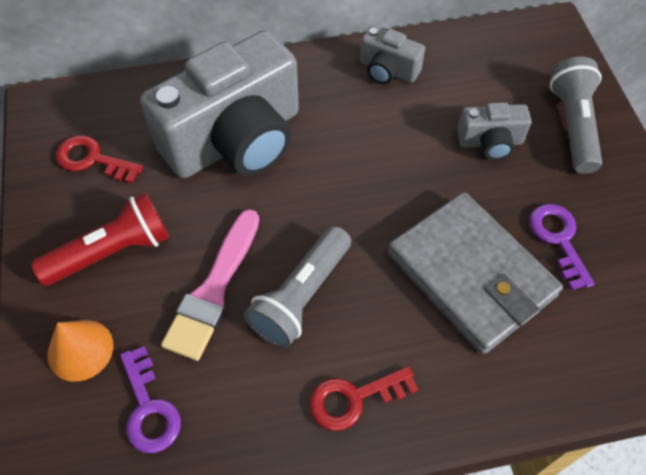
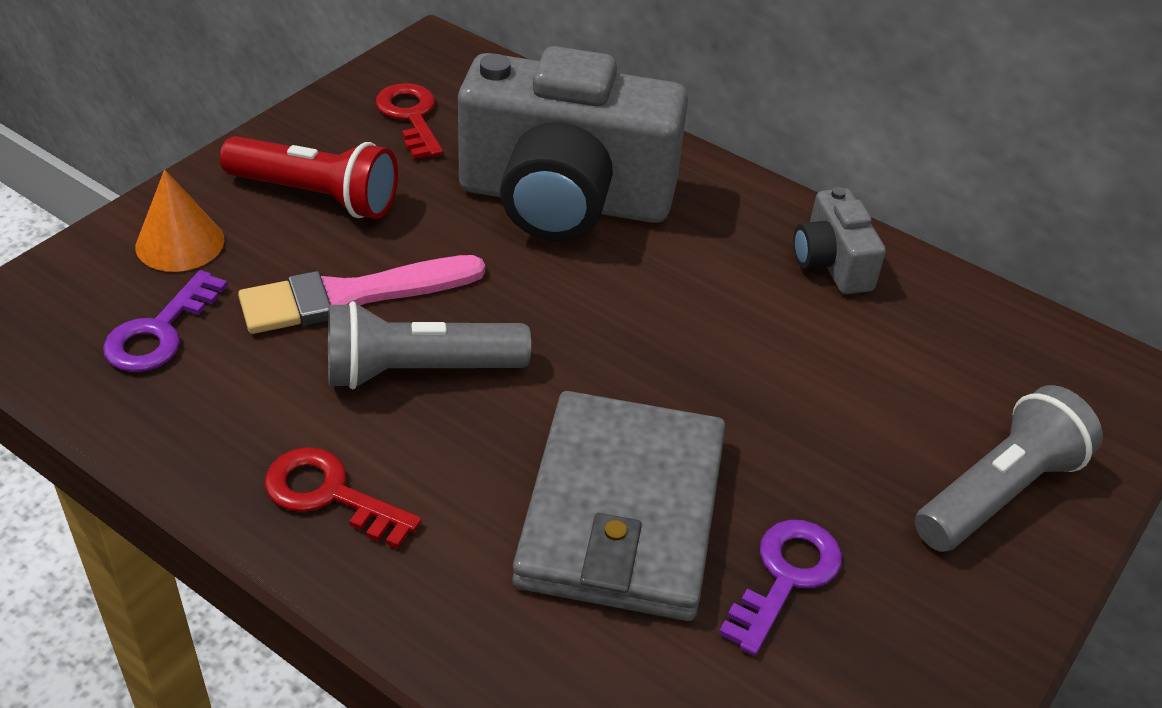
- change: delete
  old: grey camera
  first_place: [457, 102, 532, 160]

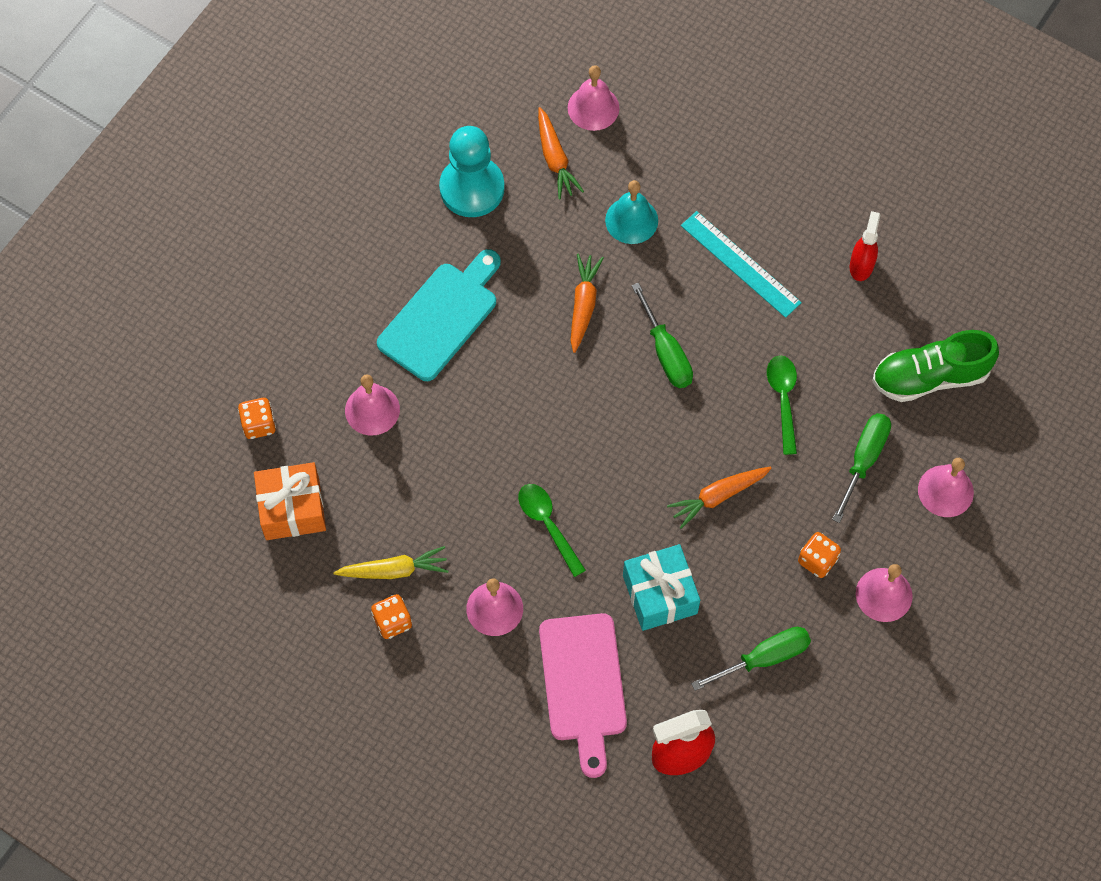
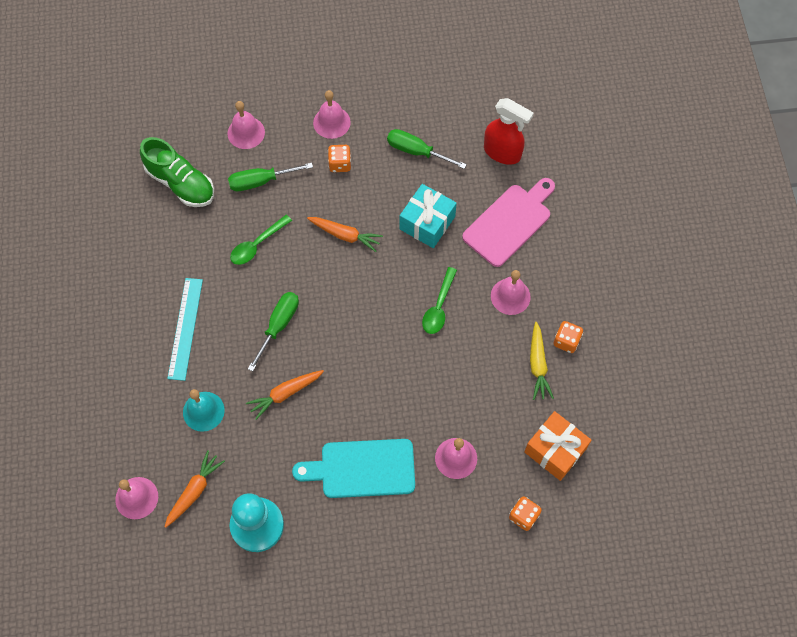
- change: rotate
  old: yellow carrot
  first_place: [333, 546, 448, 579]
  second_place: [530, 322, 554, 400]
  degrees: -135
- change: delete
  old: red spray bottle
  first_place: [850, 211, 880, 281]

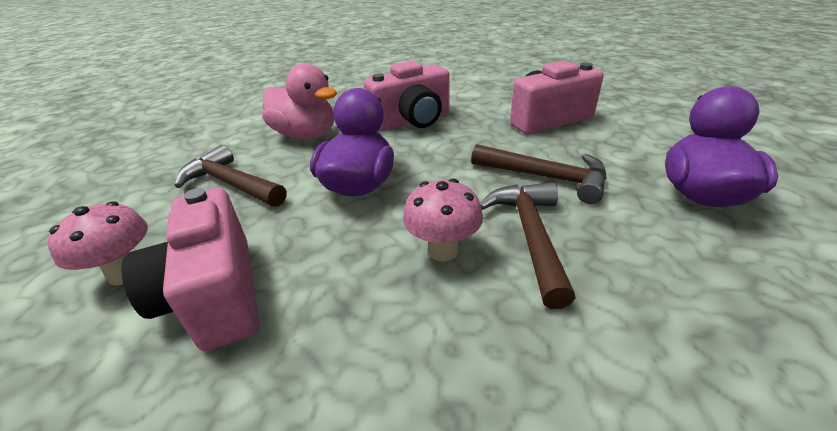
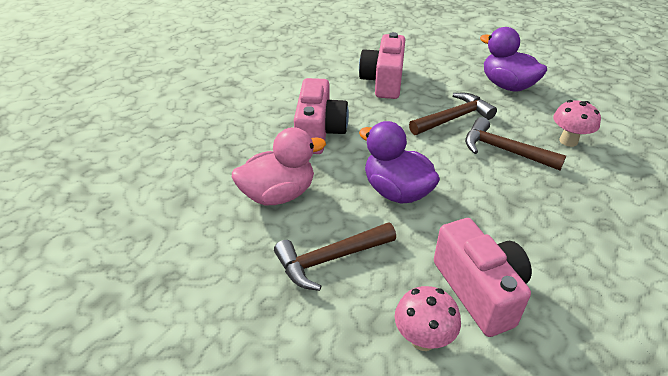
- change: rotate
  old: pink camera
  first_place: [121, 188, 259, 351]
  second_place: [434, 218, 532, 337]
  degrees: -120
- change: move
  old: pink mushroom
  first_place: [403, 179, 483, 261]
  second_place: [553, 100, 601, 147]

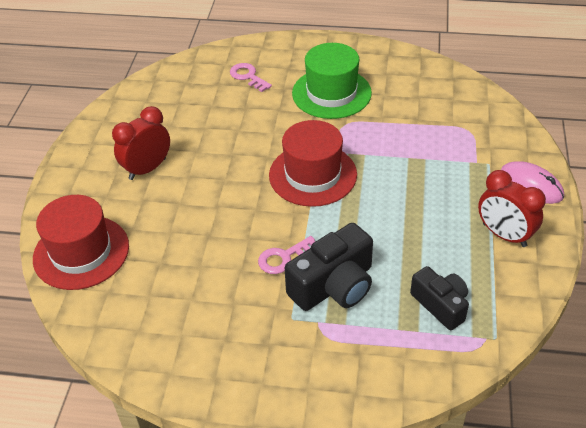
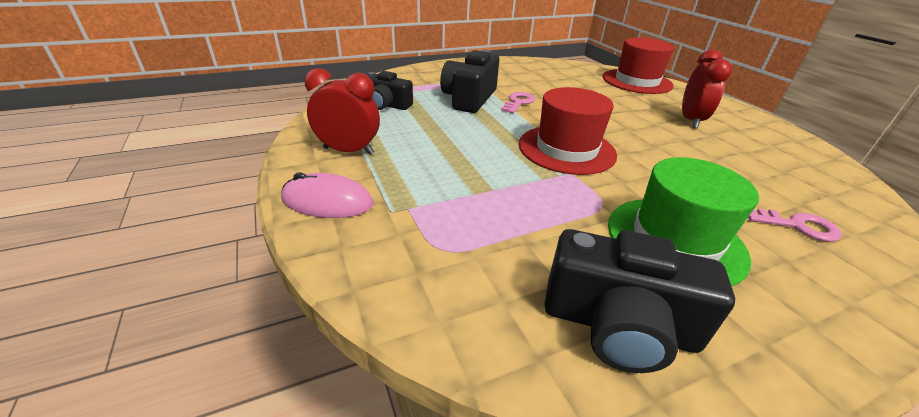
- change: insert
  new: black camera
  second_place: [545, 229, 735, 373]

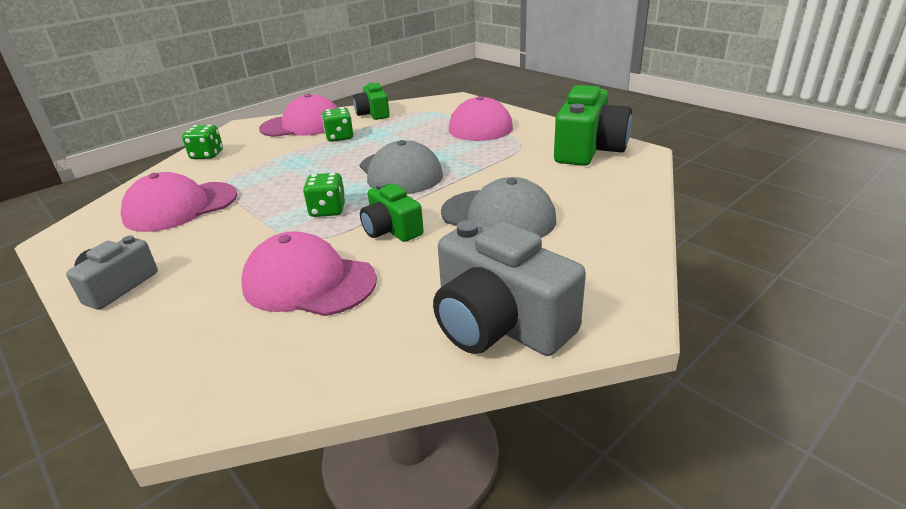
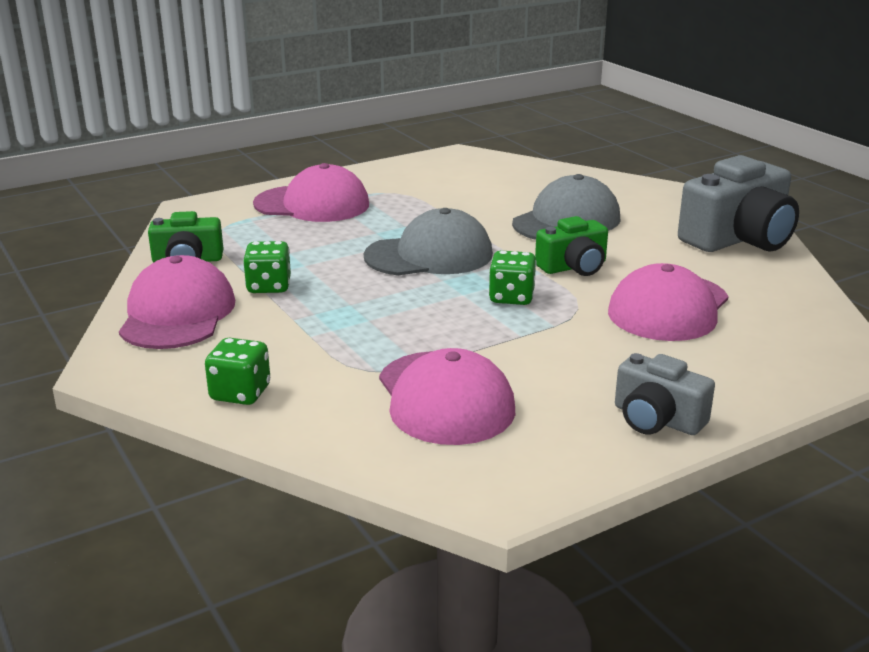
- change: delete
  old: green camera
  first_place: [554, 85, 632, 166]

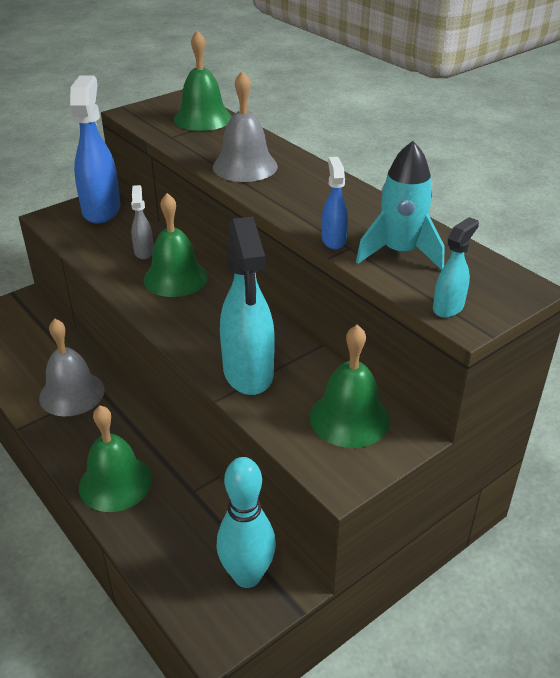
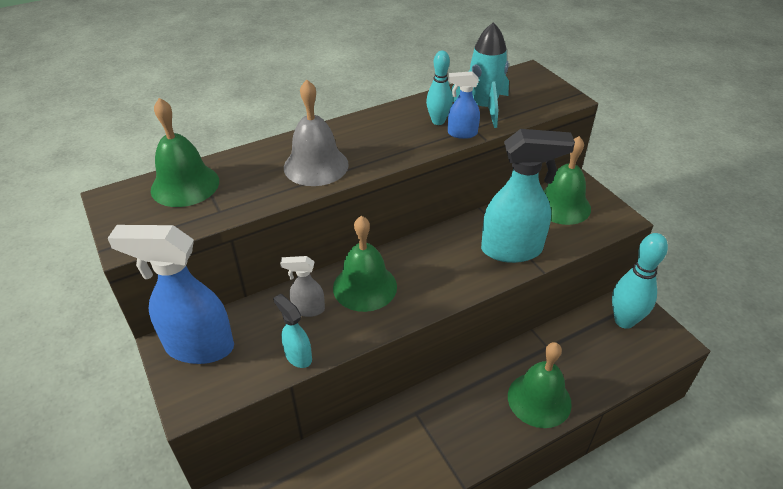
- change: delete
  old: grey bell
  first_place: [39, 319, 105, 416]
- change: move
  old: turquoise spray bottle
  first_place: [433, 217, 479, 318]
  second_place: [273, 294, 312, 368]
- change: insert
  new: turquoise bowling pin
  second_place: [426, 51, 453, 125]

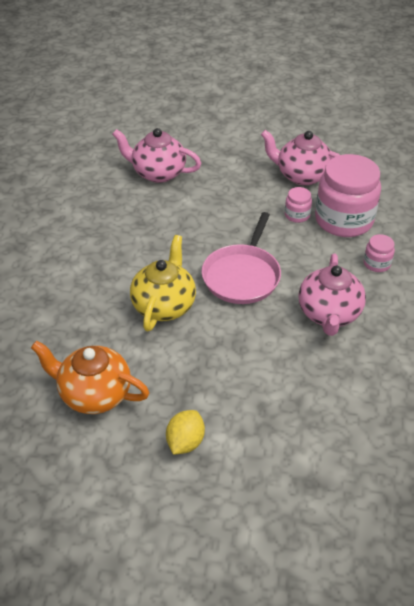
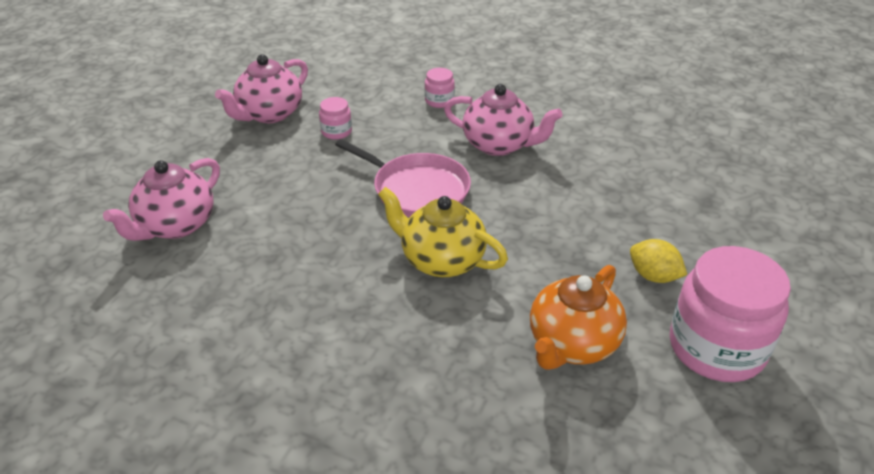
- change: move
  old: pink jar
  first_place: [315, 154, 381, 237]
  second_place: [670, 246, 791, 382]

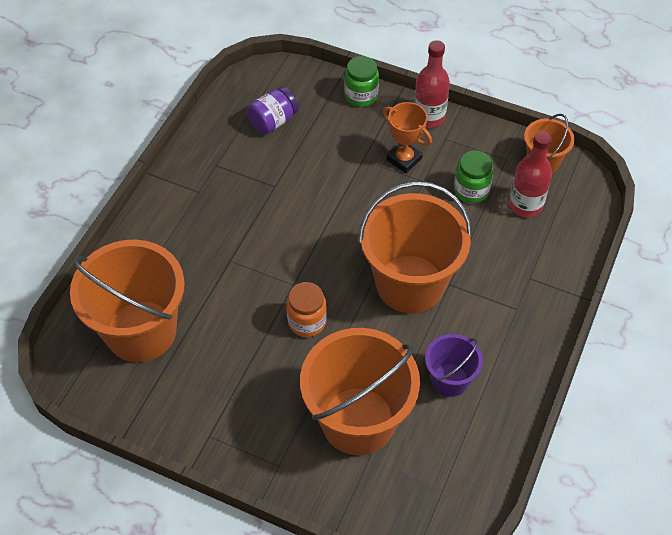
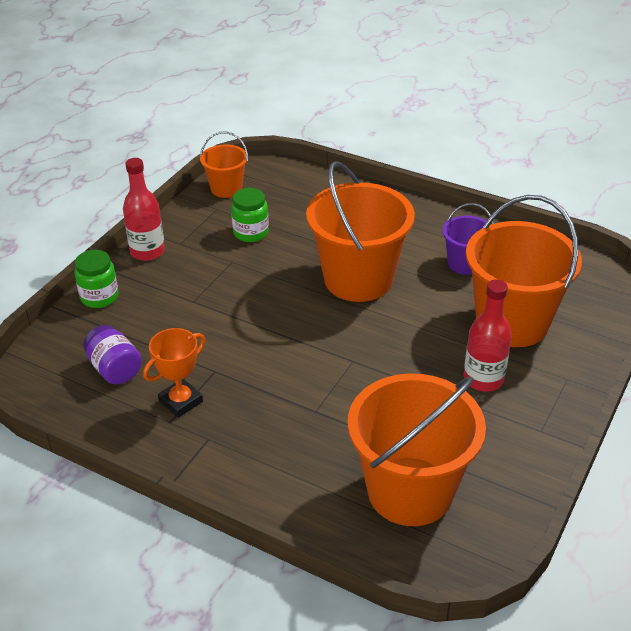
- change: delete
  old: orange jar
  first_place: [286, 282, 327, 337]
- change: move
  old: orange trophy
  first_place: [383, 102, 432, 173]
  second_place: [143, 328, 205, 418]
- change: move
  old: red bottle
  first_place: [509, 131, 552, 218]
  second_place: [464, 279, 512, 392]

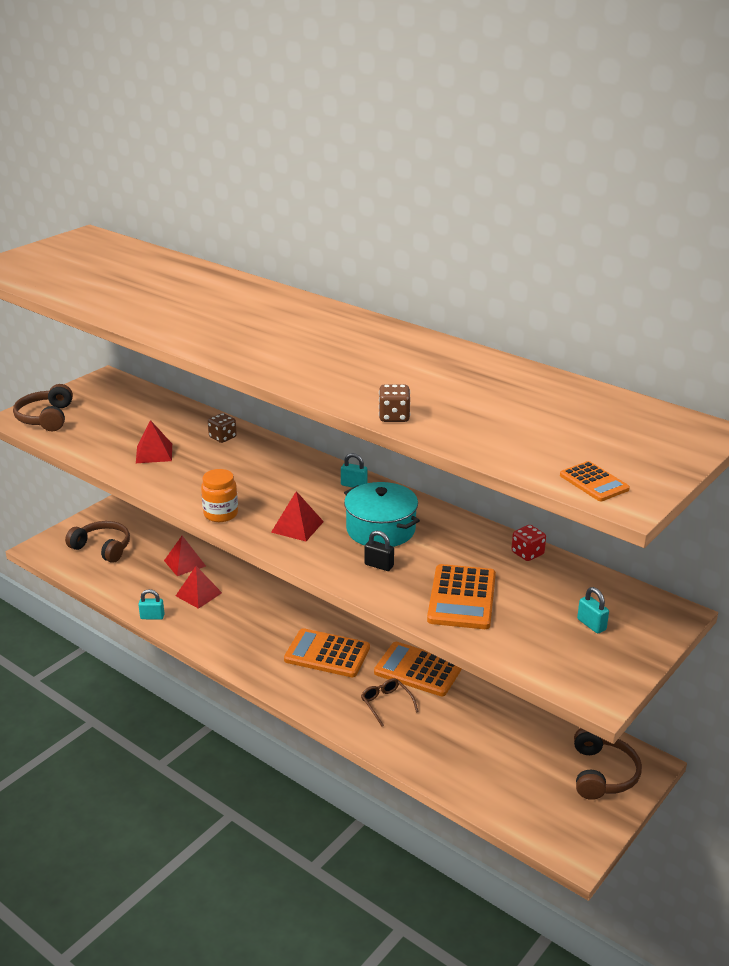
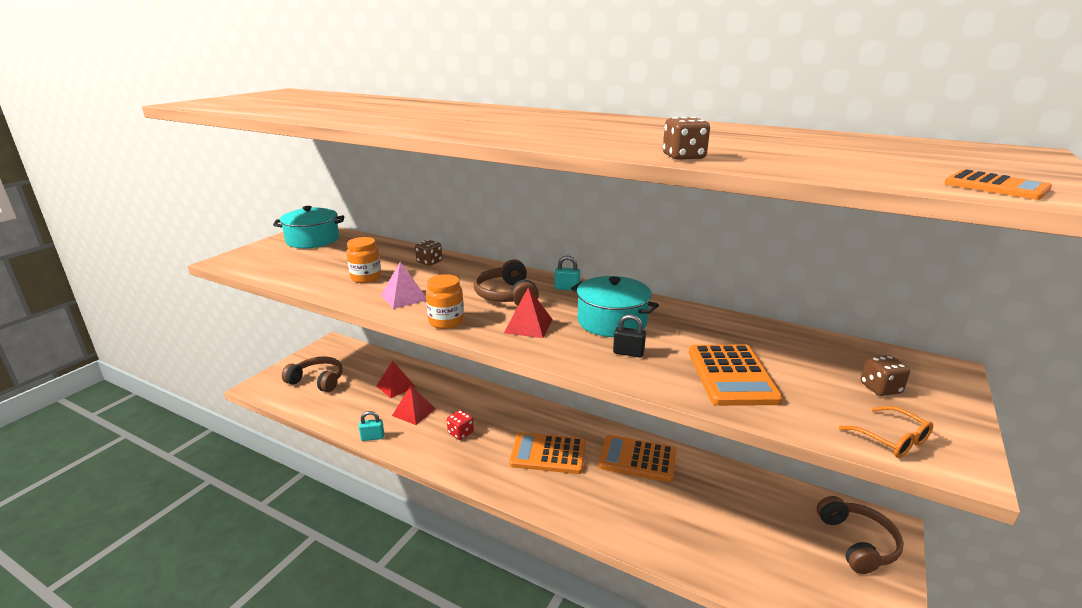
- change: move
  old: brown headphones
  first_place: [13, 384, 73, 431]
  second_place: [474, 259, 539, 306]
- change: replace
  old: red pyramid
  new: orange jar
  first_place: [136, 420, 172, 463]
  second_place: [346, 237, 382, 283]
- change: delete
  old: brown glasses
  first_place: [361, 678, 419, 727]
- change: move
  old: red dice
  first_place: [511, 525, 546, 561]
  second_place: [447, 410, 474, 440]
- change: replace
  old: turquoise padlock
  new: brown dice
  first_place: [577, 587, 609, 634]
  second_place: [861, 355, 910, 396]
- change: insert
  new: turquoise pot
  second_place: [273, 206, 345, 248]
- change: insert
  new: pink pyramid
  second_place: [381, 262, 426, 309]
- change: insert
  new: orange glasses
  second_place: [839, 406, 933, 458]

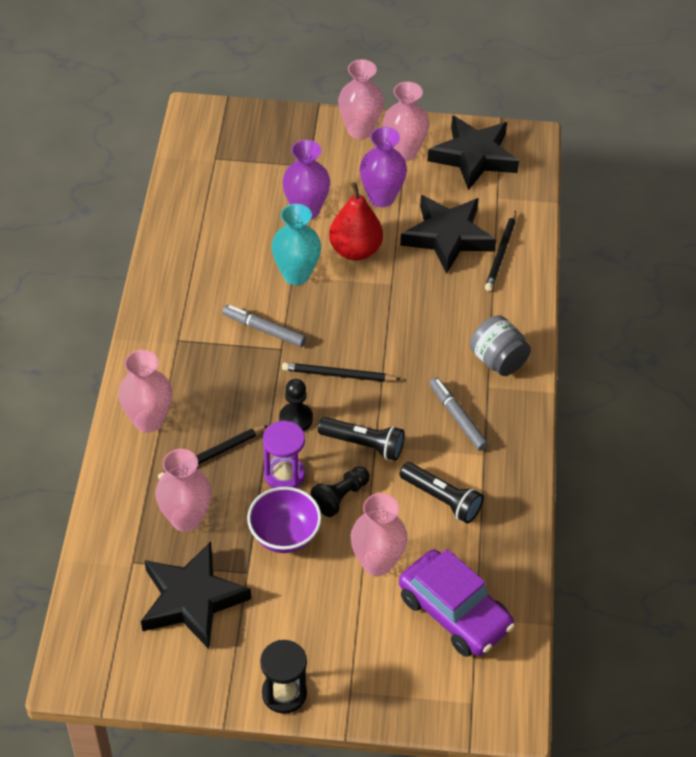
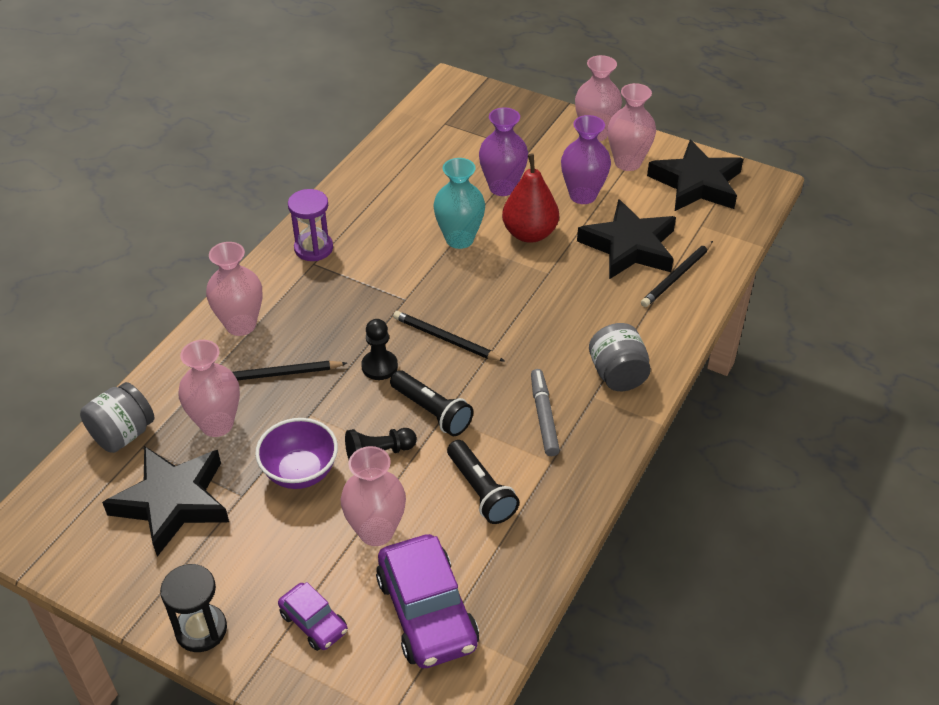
- change: delete
  old: grey marker
  first_place: [222, 305, 306, 347]
- change: move
  old: purple hourglass
  first_place: [263, 421, 305, 488]
  second_place: [288, 189, 333, 261]
- change: insert
  new: grey jar
  second_place: [80, 382, 155, 453]
- change: insert
  new: purple car
  second_place: [278, 582, 348, 651]

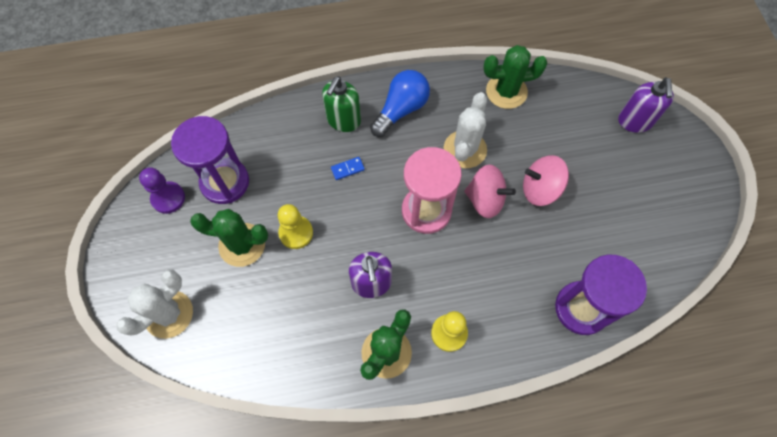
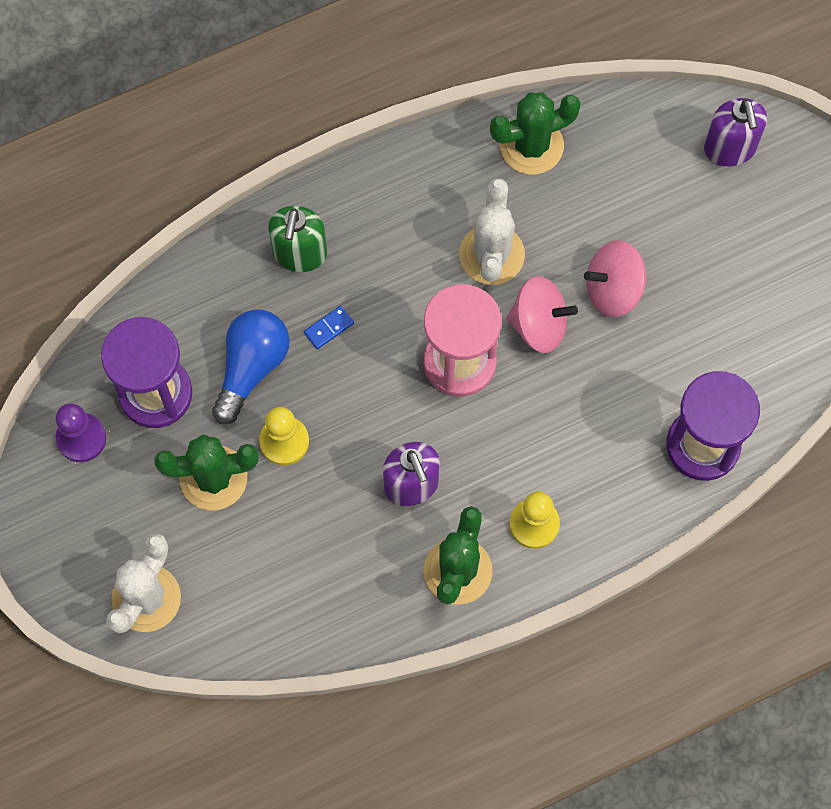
- change: move
  old: blue light bulb
  first_place: [370, 70, 430, 137]
  second_place: [212, 310, 290, 424]

